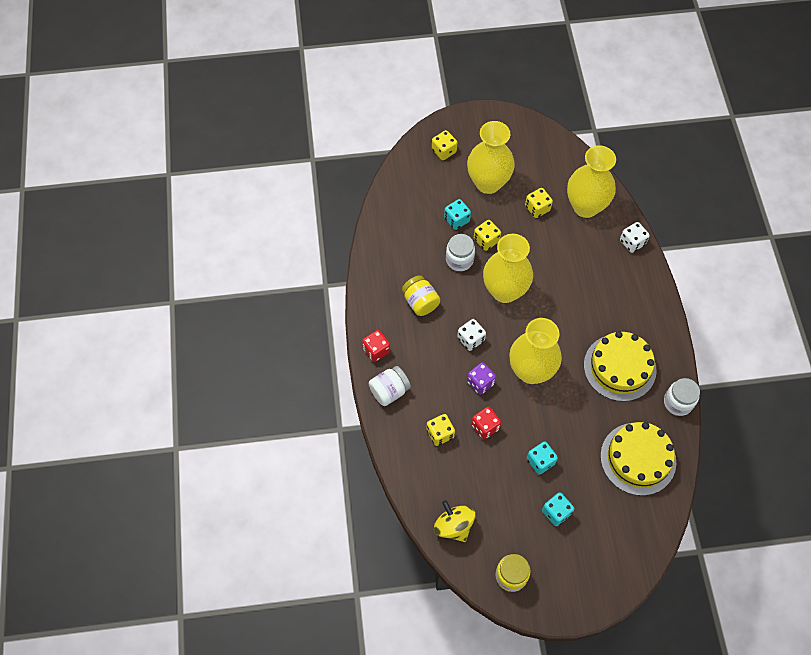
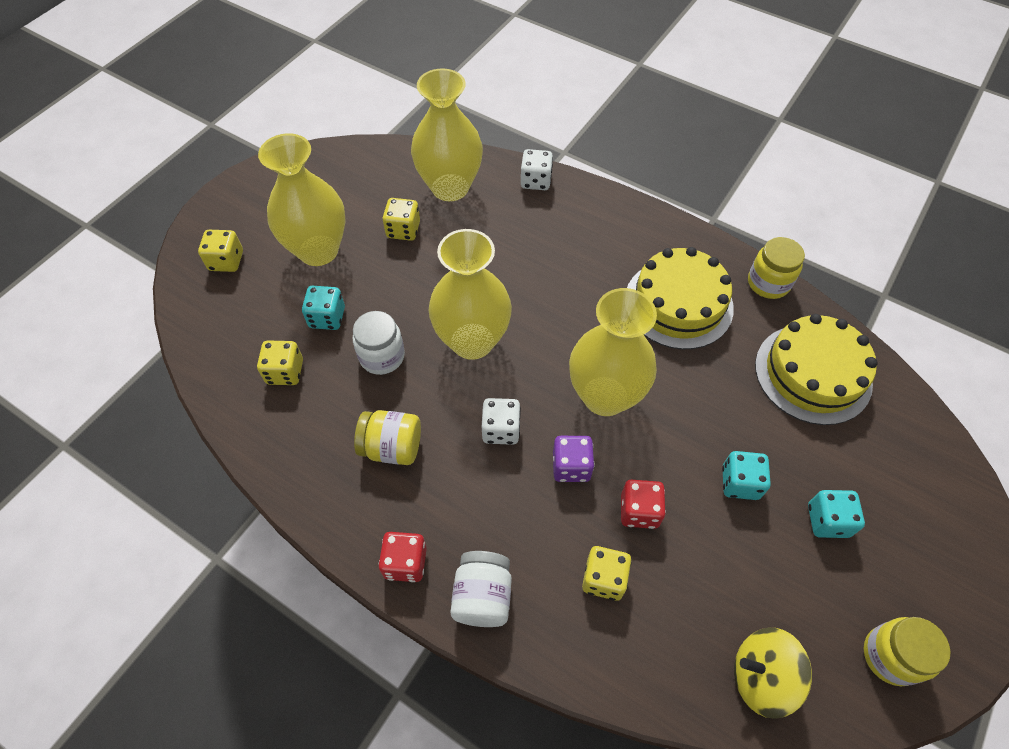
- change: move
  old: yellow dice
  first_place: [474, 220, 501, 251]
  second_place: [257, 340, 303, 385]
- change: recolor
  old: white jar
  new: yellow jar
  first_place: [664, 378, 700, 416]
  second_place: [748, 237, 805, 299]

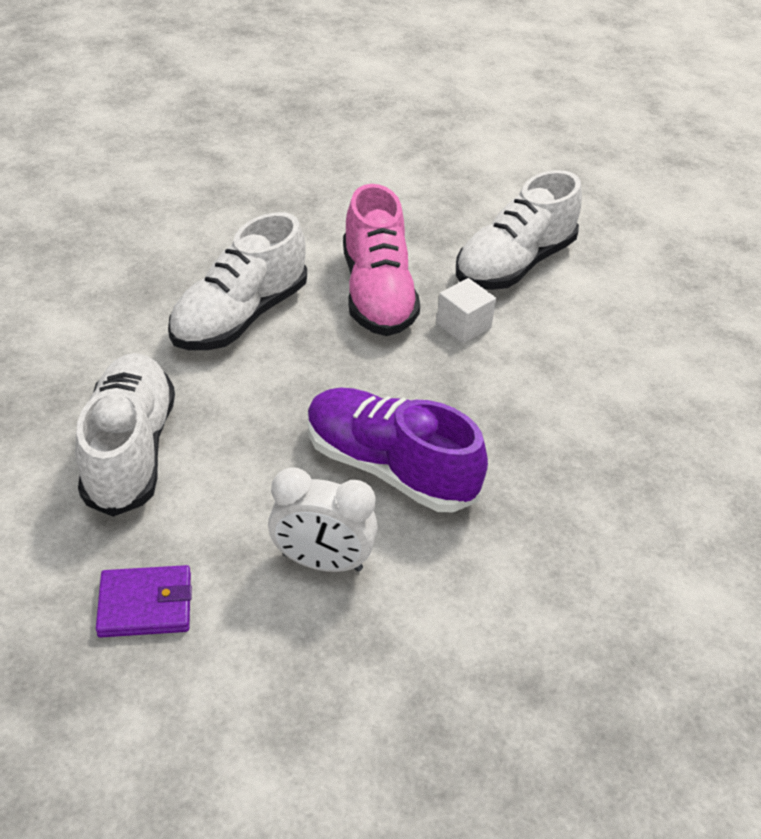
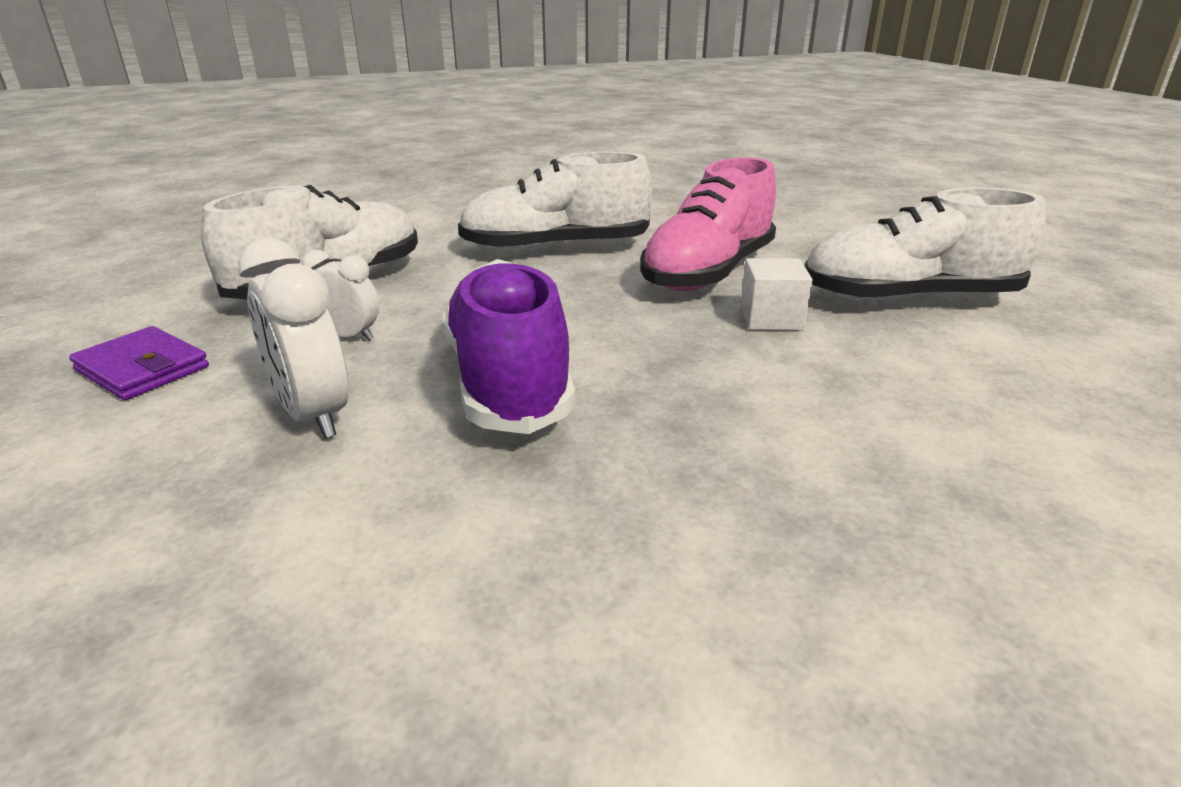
- change: insert
  new: white clock
  second_place: [302, 250, 379, 341]

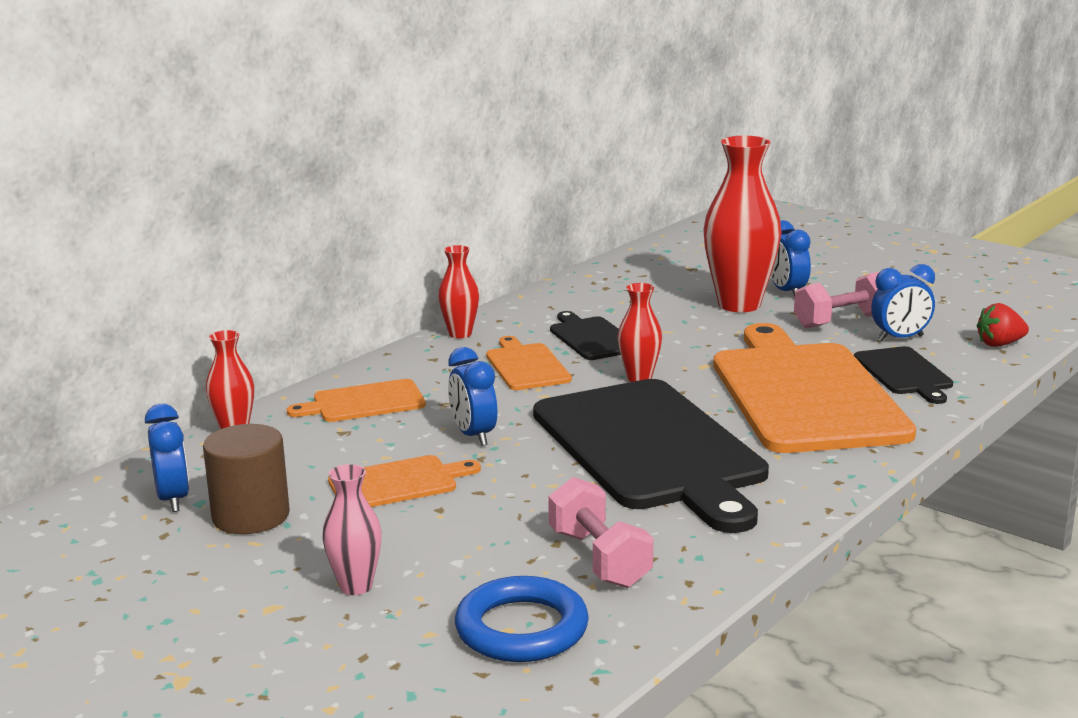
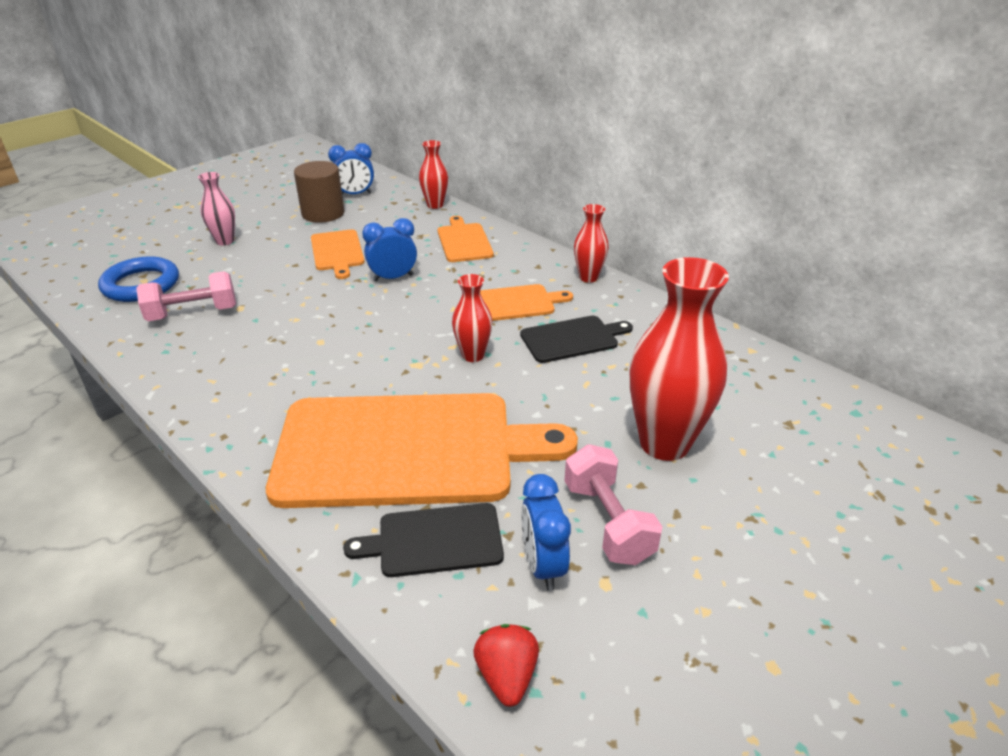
- change: delete
  old: black cutting board
  first_place: [533, 379, 769, 533]
- change: delete
  old: blue clock
  first_place: [771, 220, 811, 297]

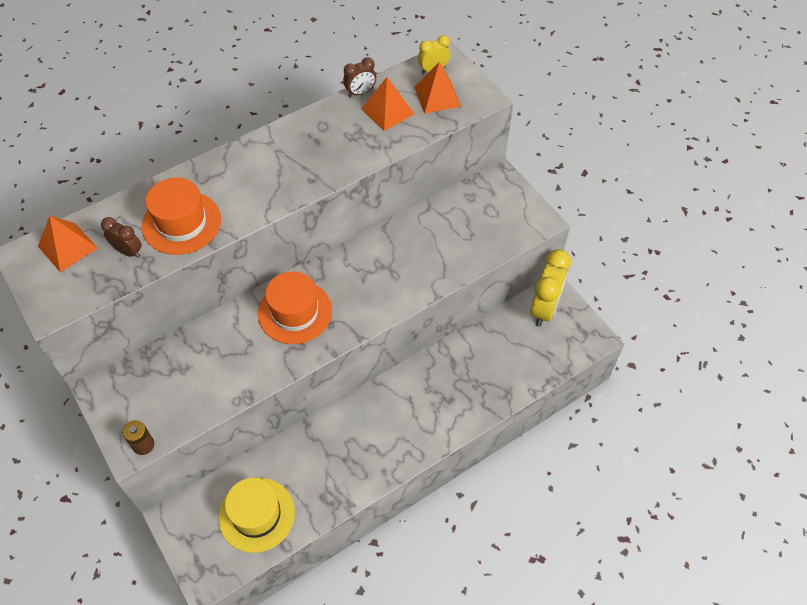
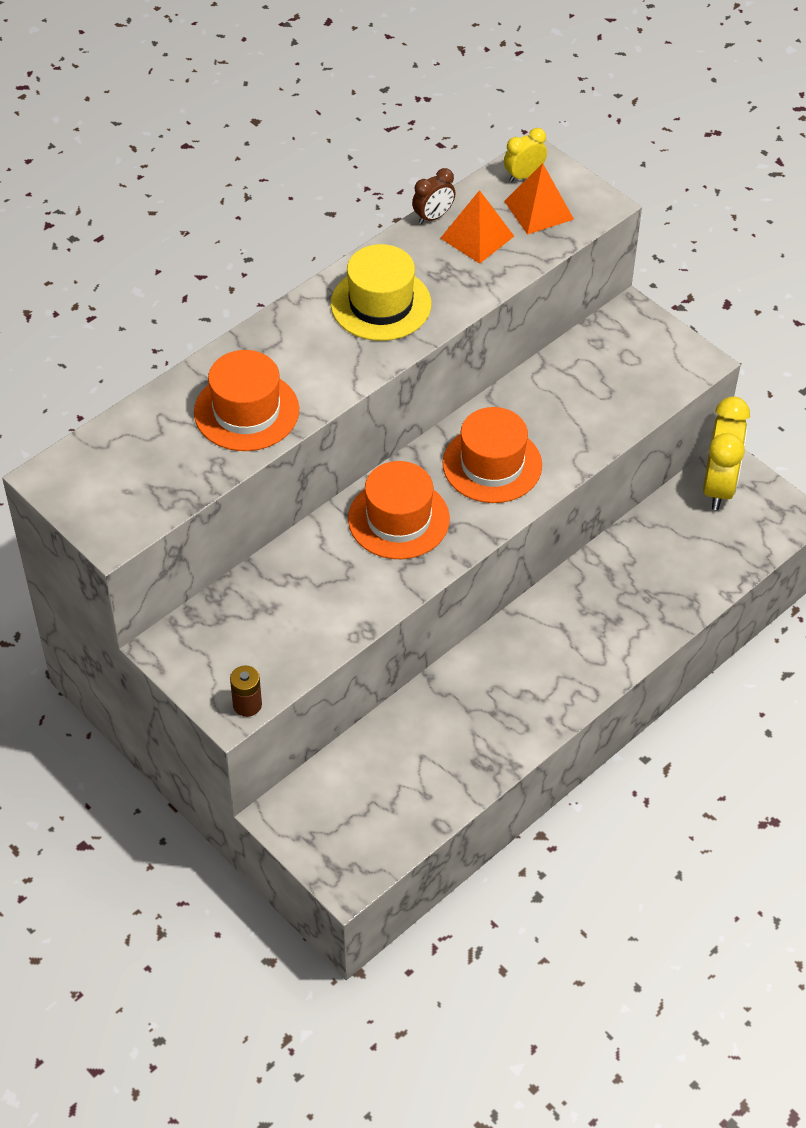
- change: delete
  old: orange pyramid
  first_place: [38, 216, 98, 272]
- change: delete
  old: brown clock
  first_place: [101, 217, 142, 258]
- change: move
  old: yellow hat
  first_place: [218, 478, 295, 553]
  second_place: [331, 244, 432, 341]
- change: insert
  new: orange hat
  second_place: [443, 407, 542, 503]

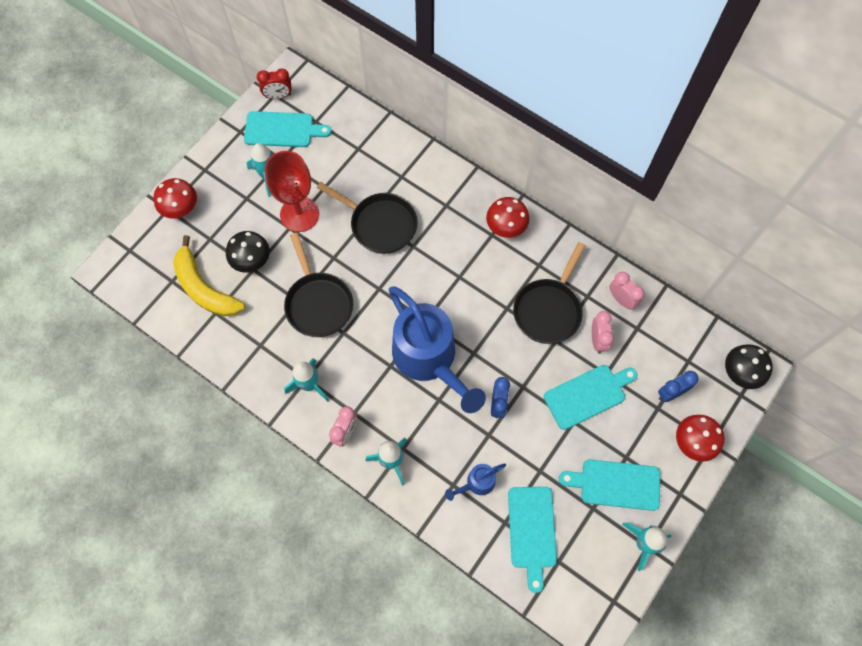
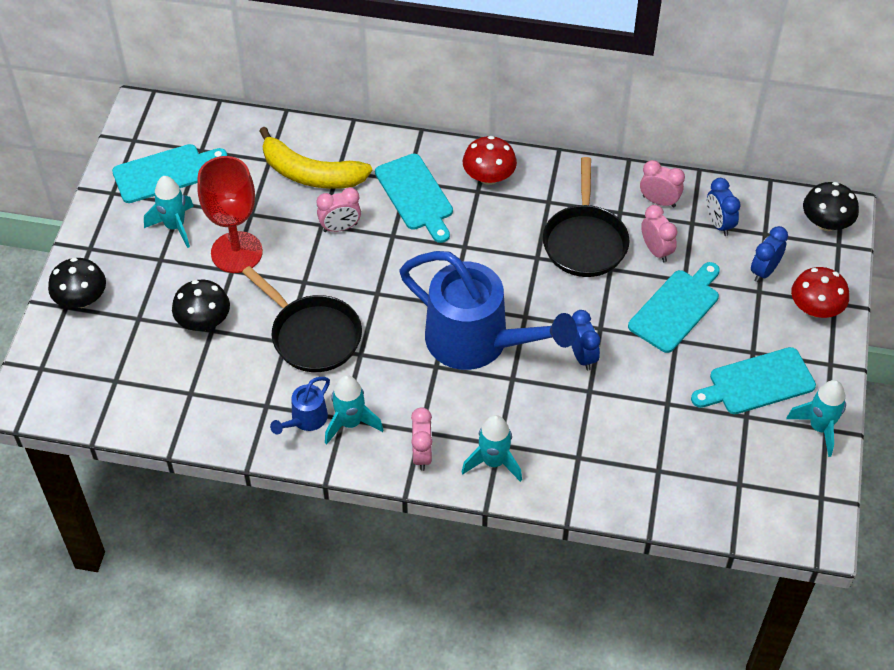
- change: recolor
  old: red mushroom
  new: black mushroom
  first_place: [153, 178, 197, 219]
  second_place: [48, 258, 106, 308]
- change: move
  old: yellow banana
  first_place: [173, 235, 245, 316]
  second_place: [259, 127, 372, 189]
- change: delete
  old: red clock
  first_place: [257, 69, 292, 99]
- change: replace
  old: black pan
  new: pink clock
  first_place: [317, 182, 418, 254]
  second_place: [316, 188, 361, 232]
- change: move
  old: blue watering can
  first_place: [445, 464, 506, 501]
  second_place: [270, 377, 330, 435]
- change: move
  old: turquoise cutting board
  first_place: [508, 487, 557, 593]
  second_place: [375, 153, 453, 243]
- change: insert
  new: blue clock
  second_place: [707, 178, 741, 236]

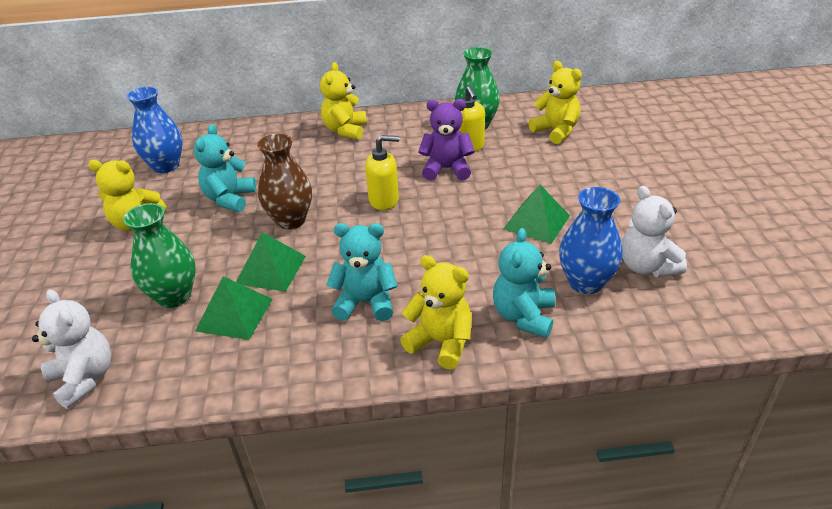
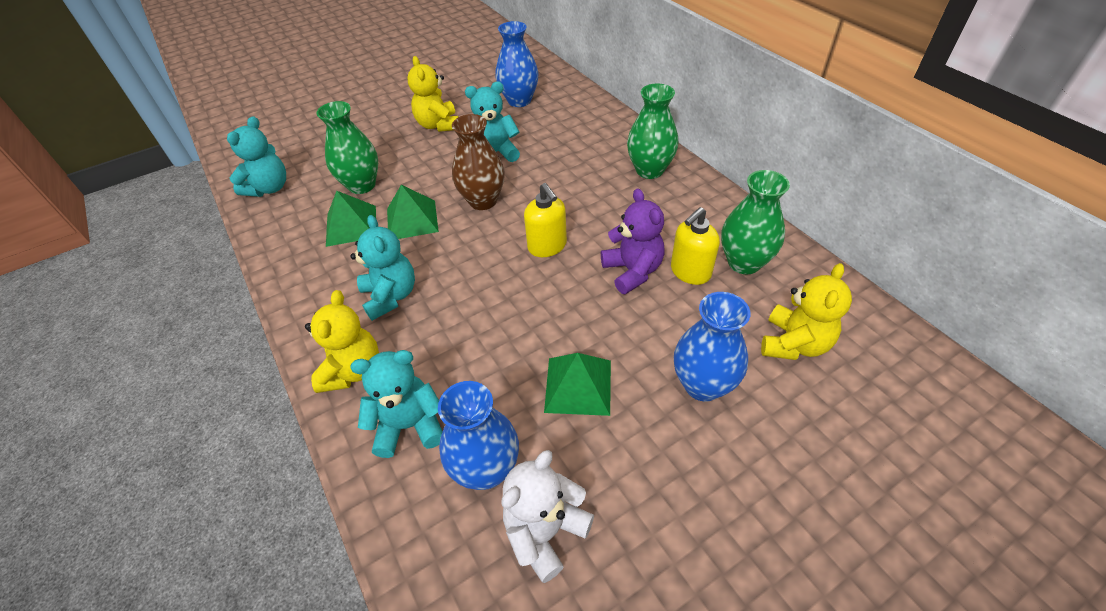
- change: recolor
  old: white teddy bear
  new: turquoise teddy bear
  first_place: [32, 289, 111, 409]
  second_place: [227, 116, 286, 197]
- change: replace
  old: yellow teddy bear
  new: green vase
  first_place: [320, 62, 367, 140]
  second_place: [627, 83, 678, 179]
- change: insert
  new: blue vase
  second_place: [674, 292, 750, 402]

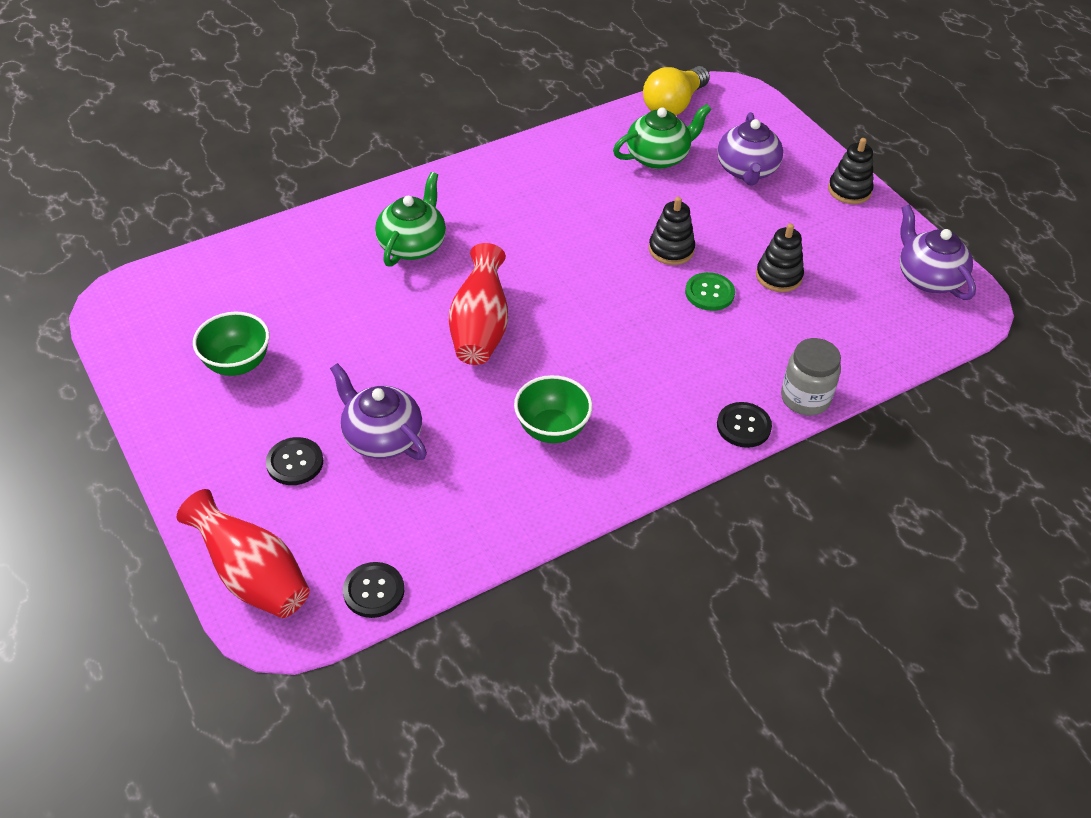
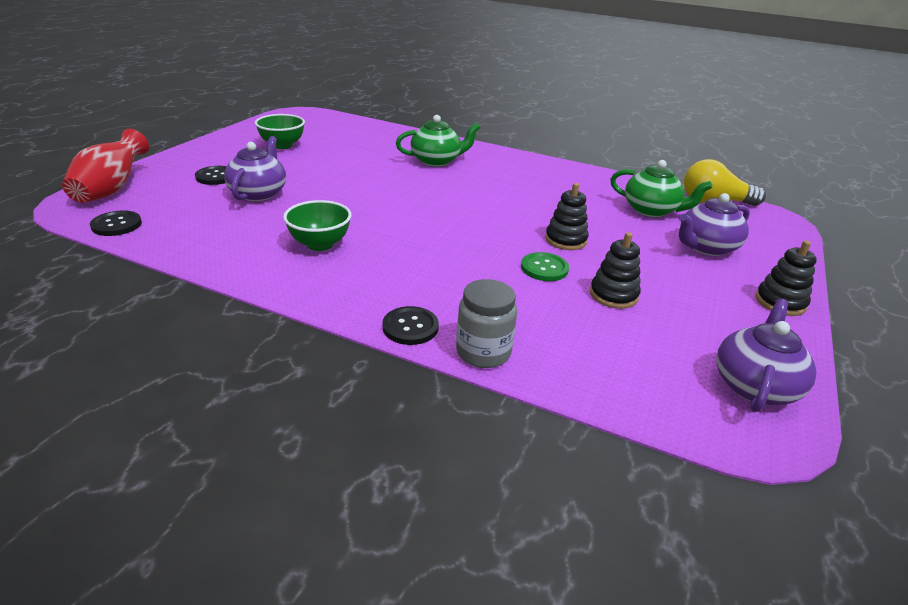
- change: delete
  old: red vase
  first_place: [449, 243, 508, 365]

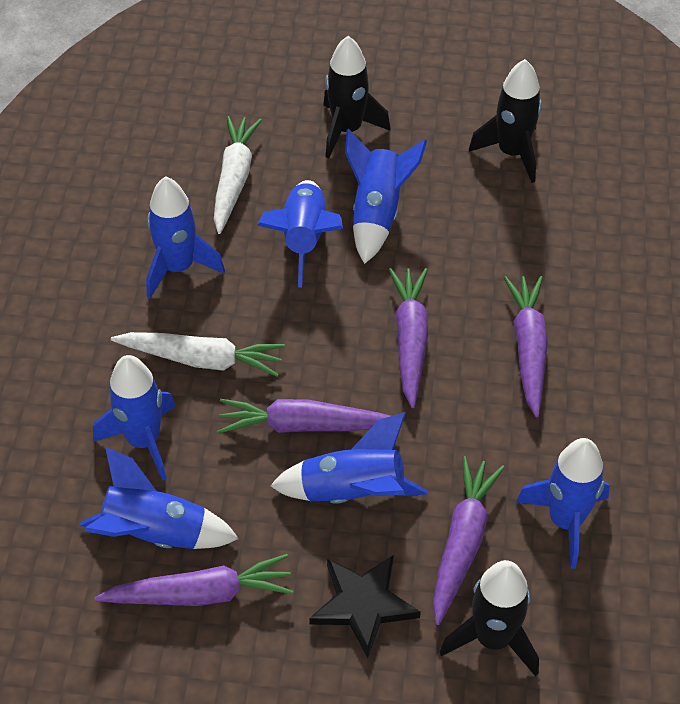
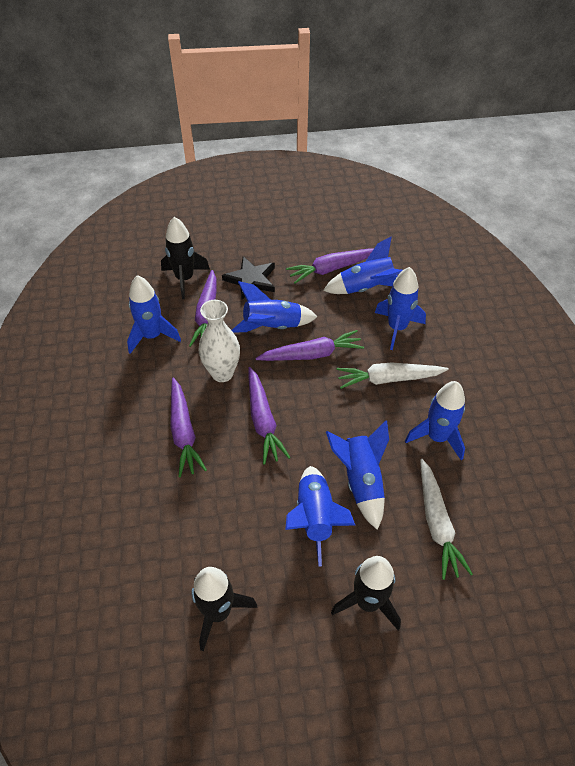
- change: insert
  new: white vase
  second_place: [199, 300, 240, 382]

